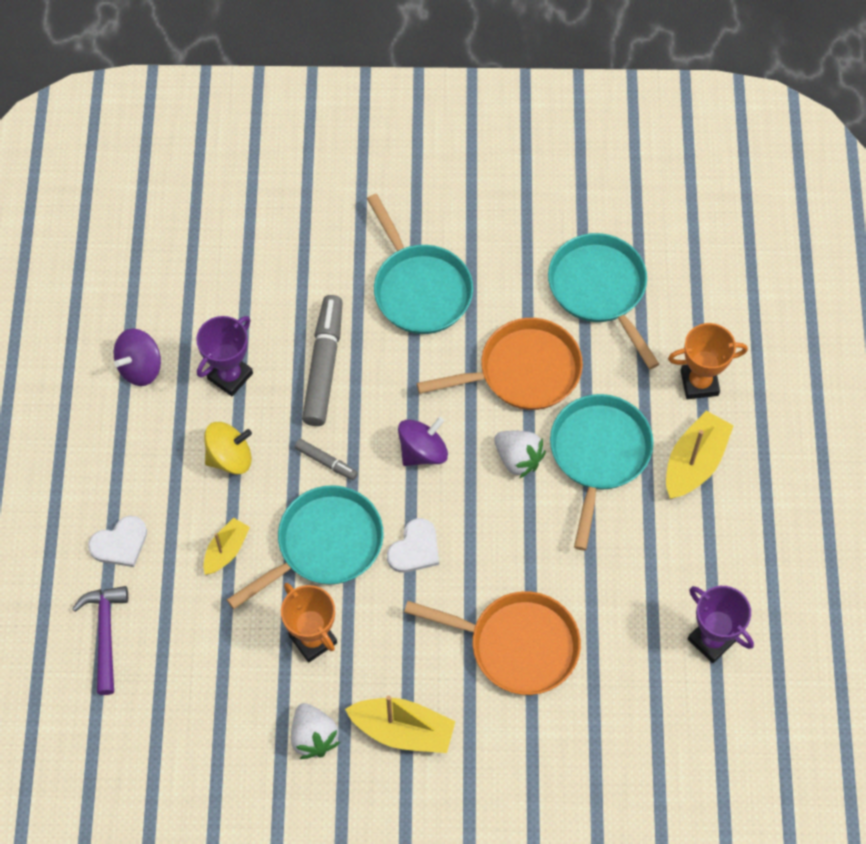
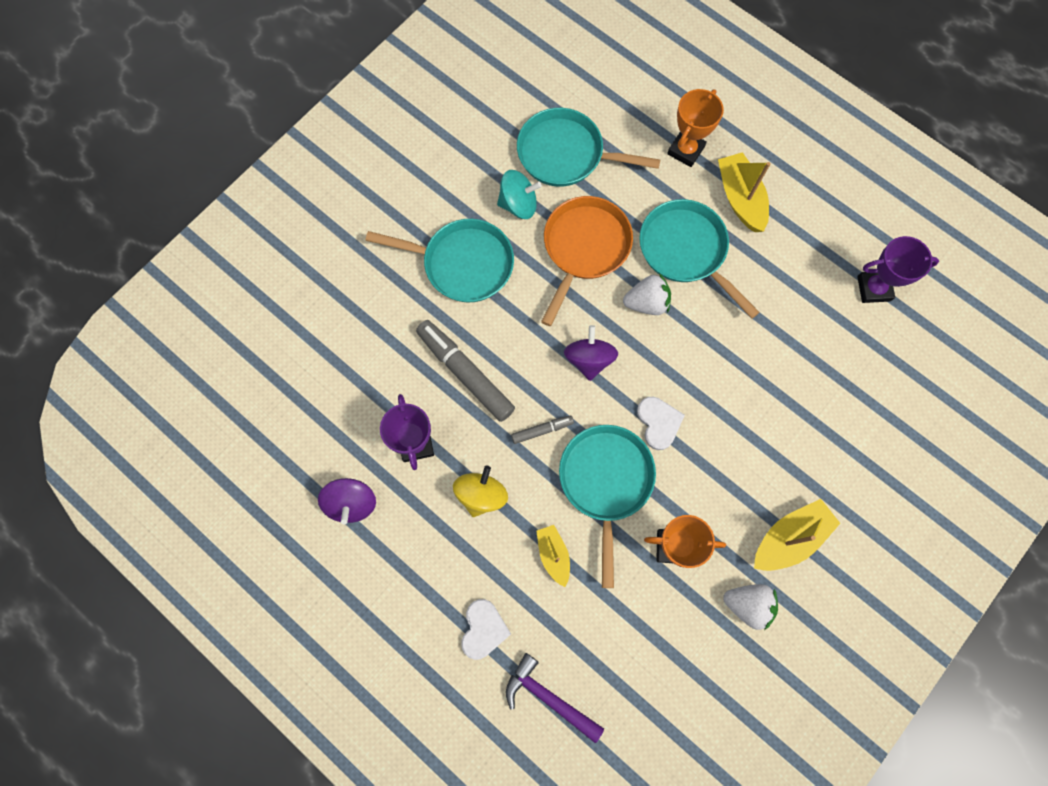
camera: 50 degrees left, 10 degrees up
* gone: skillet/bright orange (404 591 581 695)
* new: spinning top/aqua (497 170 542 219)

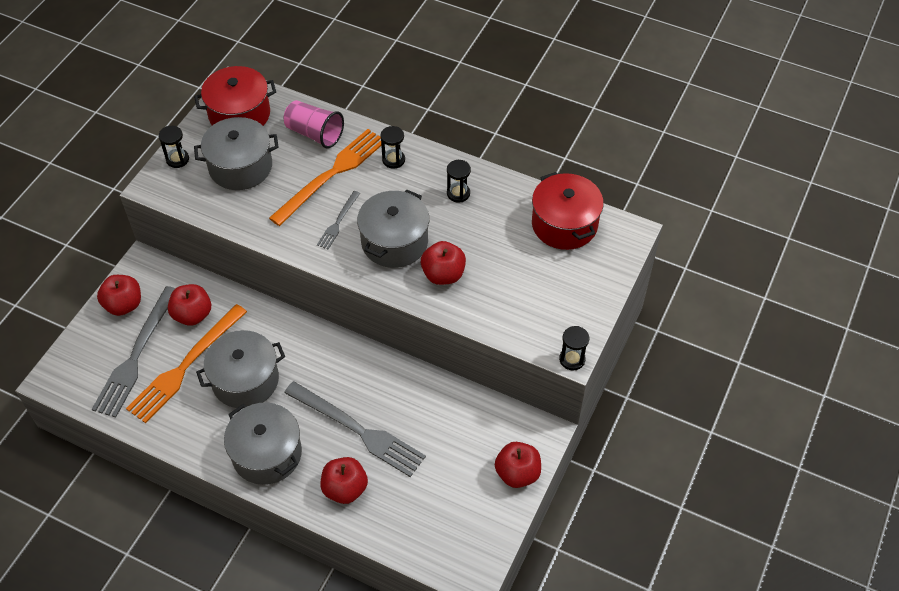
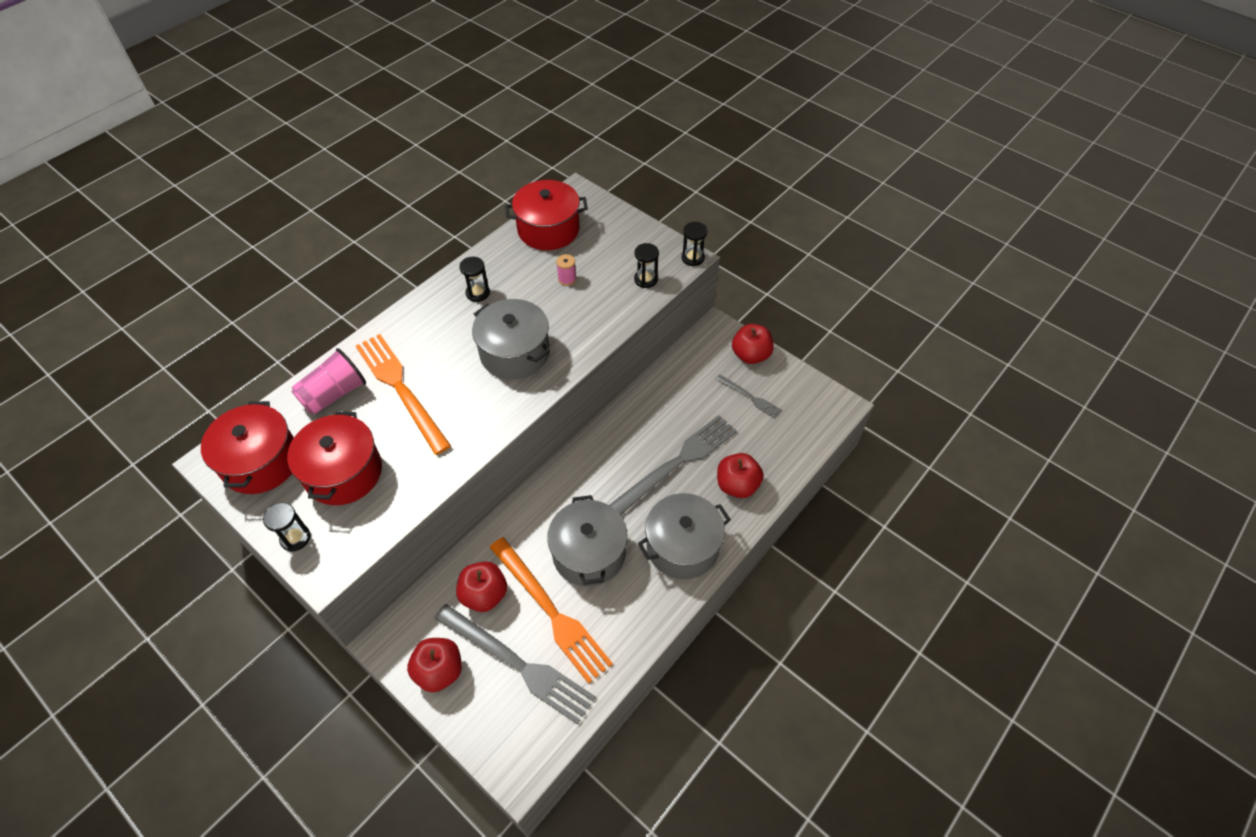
camera: 75 degrees left, 0 degrees up
* repainted: cooking pot/gray (194 117 279 190) to cooking pot/crimson (287 411 382 505)
* shifted: fork/gray (317 191 360 249) to (716 374 782 419)
* shifted: sandglass/jet-black (381 126 405 169) to (634 243 659 288)
* gone: apple/crimson (421 241 466 285)
* new: reel of thread/rosy (556 254 577 286)

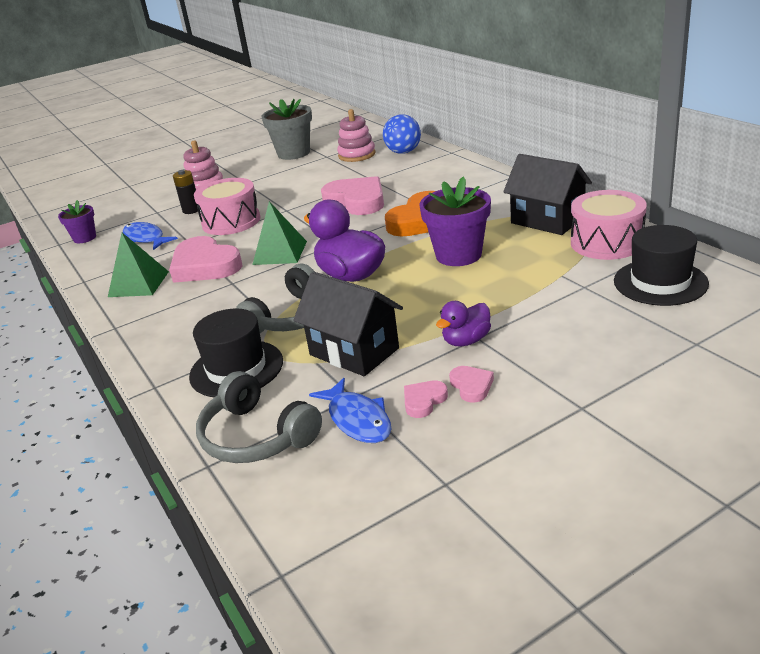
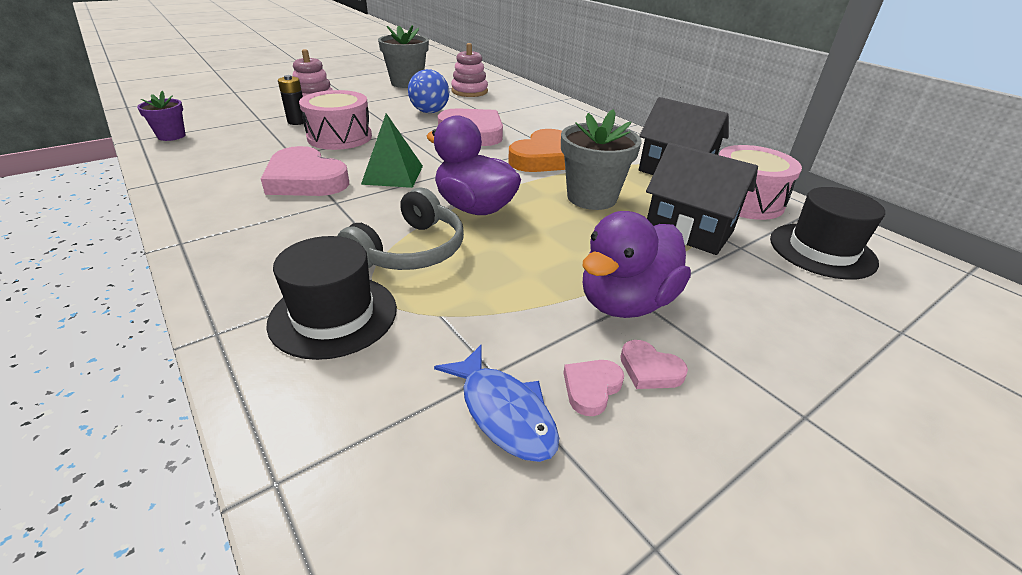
camera: 10 degrees left, 5 degrees up
* gone: solid pyramid/emerald (108 233 169 297)
* gone: fish/cobalt (123 222 178 250)
* gone: headset/gray (196 371 322 463)
* shifted: house/jet-black (293 272 403 376) to (646 143 758 255)
* shifted: sphere/cobalt (383 114 421 154) to (408 69 449 113)
* repainted: plant pot/purple (420 176 491 266) to plant pot/gray (561 109 642 210)
* scaled: toy duck/purple (436 301 491 346) = (583 211 691 318) x1.76
* rotated: heart shape/rosy (449 366 494 403) = (620 340 688 389) 150 degrees clockwise

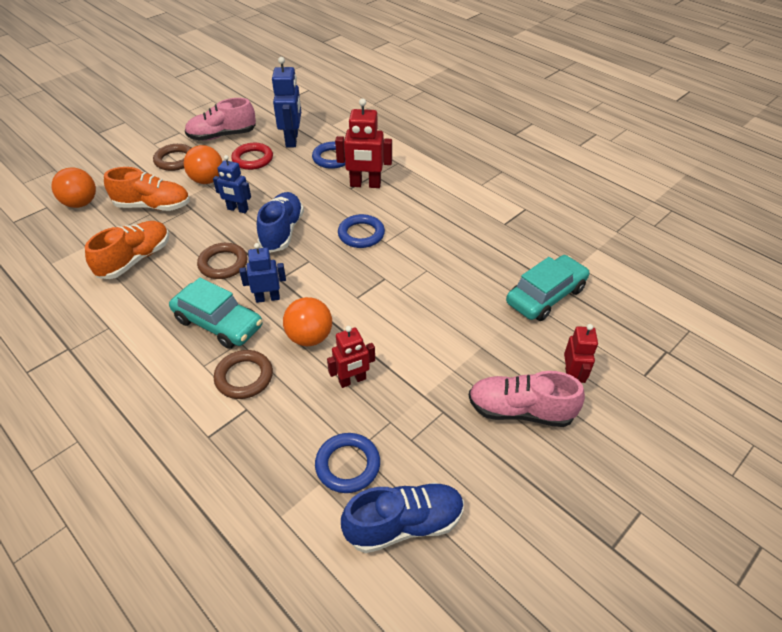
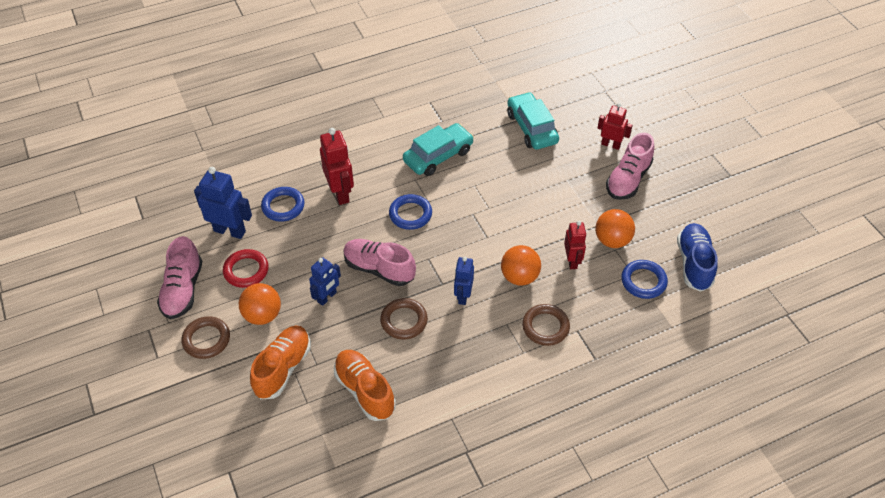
camera: 70 degrees left, 5 degrees up
* shifted: sphere/bright orange (52 167 96 208) to (595 209 635 248)
* shifted: toy car/aqua (169 278 262 349) to (403 123 474 176)
* repainted: lace-up shoe/cobalt (257 192 304 253) to lace-up shoe/rosy (343 239 416 286)
* rotated: toy robot/crimson (335 98 392 188) = (320 128 354 205) 45 degrees counterclockwise

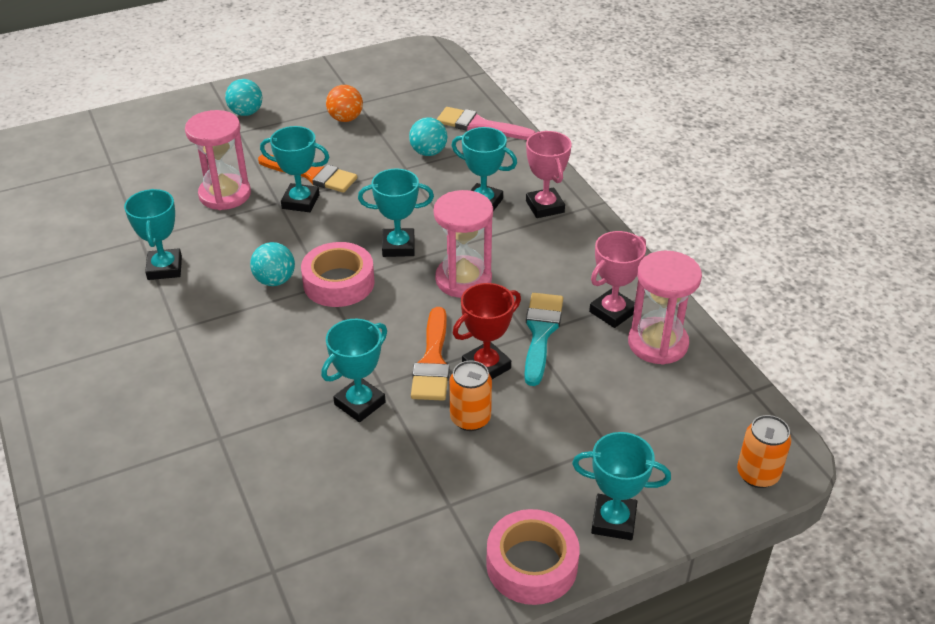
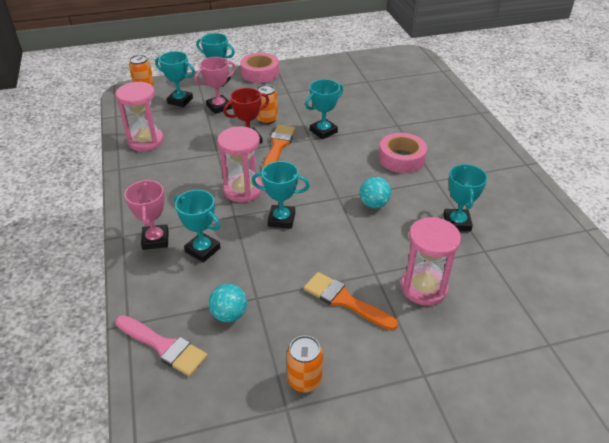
camera: 170 degrees left, 0 degrees up
* gone: sphere/aqua (225 79 263 116)
* shifted: award cup/aqua (260 126 329 212) to (155 51 195 107)
* shifted: roll of tape/rosy (301 242 375 307) to (379 133 427 173)
* swapped: sphere/bright orange (326 85 363 122) to soda can/bright orange (287 335 323 392)
* gone: brush/aqua (524 293 563 386)
* shifted: award cup/rosy (589 231 646 328) to (194 57 236 114)

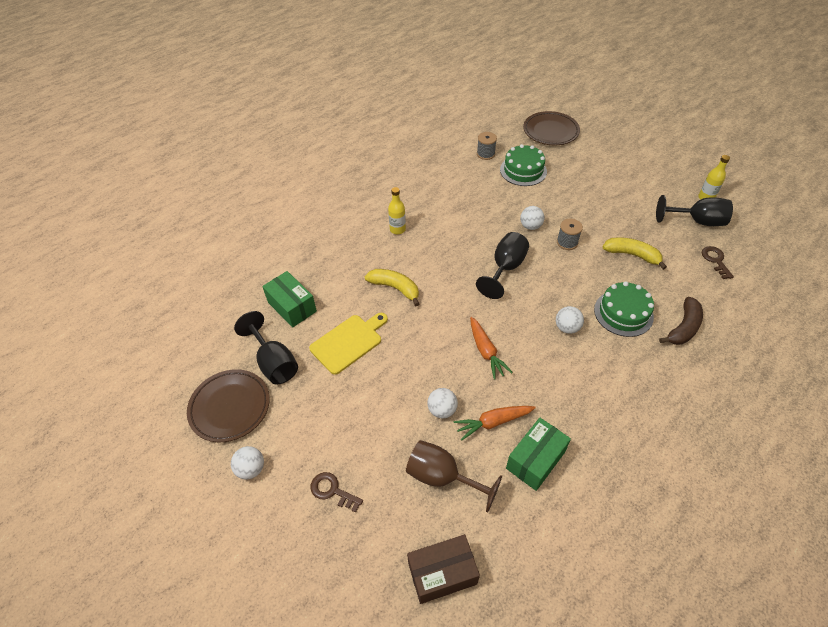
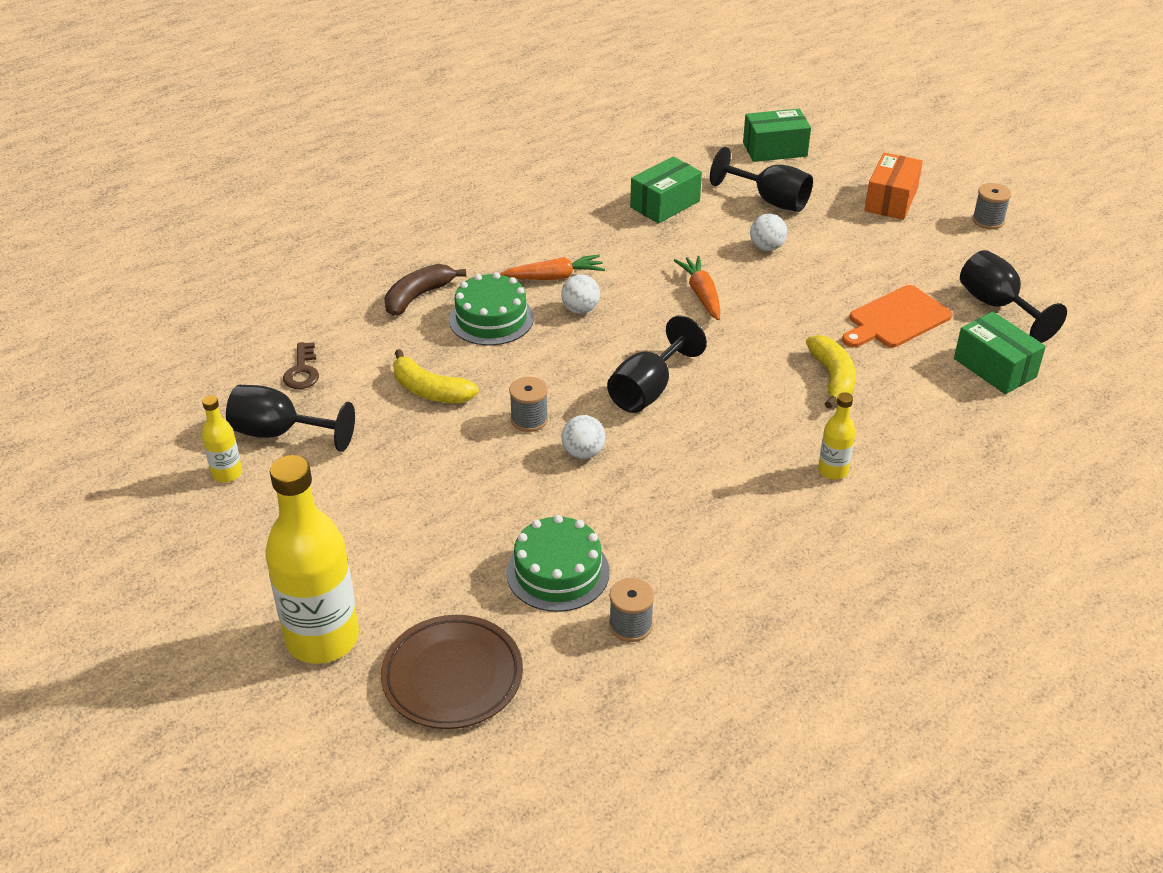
camera: 175 degrees left, 10 degrees down
* gone: dinner plate/brown (187 369 270 442)
* swapped: sphere/white (231 446 264 480) to reel of thread/gray (972 183 1011 229)
* repainted: cutting board/bright yellow (309 313 388 375) to cutting board/bright orange (842 285 952 348)
* swapped: key/brown (311 472 363 513) to parcel/bright orange (864 153 923 220)
* rotated: banana fruit/bright yellow (364 269 419 306) = (806 335 856 409) 135 degrees counterclockwise
* repainted: goblet/brown (406 440 502 513) to goblet/jet-black (710 147 813 212)
* repainted: parcel/brown (407 534 480 604) to parcel/emerald (743 109 811 162)
* shifted: root vegetable/bright orange (454 406 536 441) to (500 255 605 280)
* new: bottle/bright yellow (265 455 359 664)

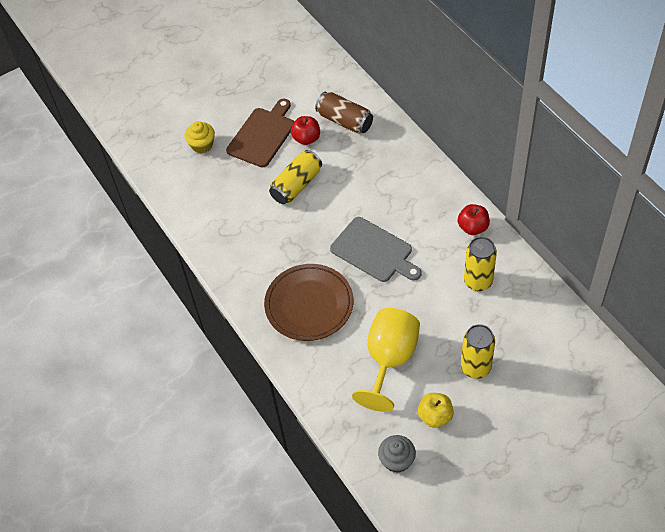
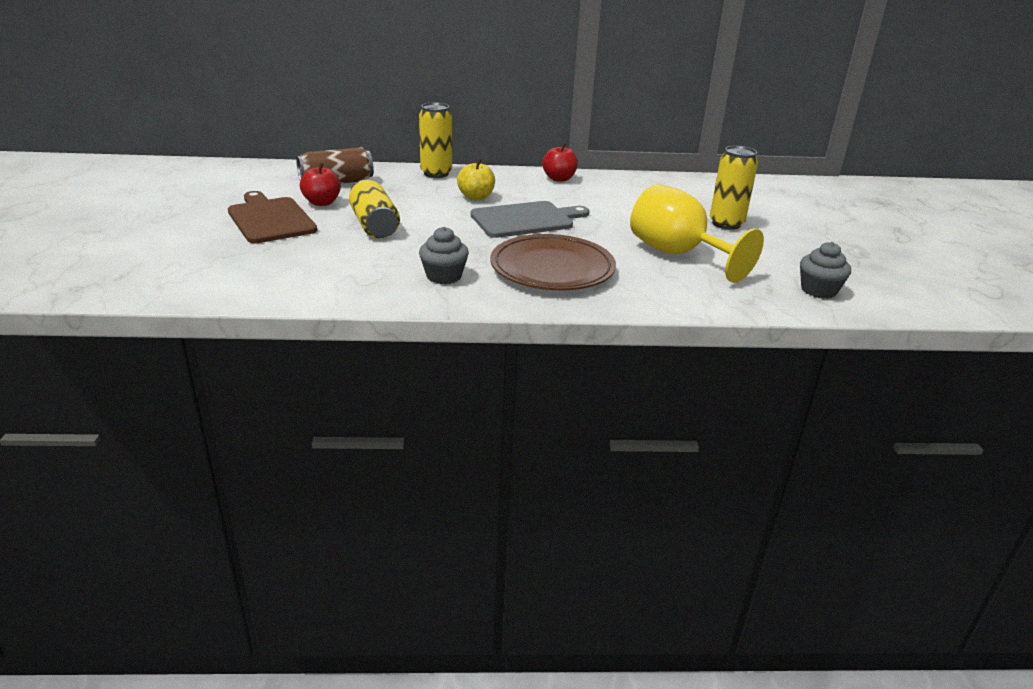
camera: 65 degrees left, 25 degrees down
* gone: muffin/bright yellow (184 121 215 153)
* shifted: apple/bright yellow (418 393 454 428) to (457 158 495 200)
* shifted: soda can/bright yellow (464 237 497 291) to (419 102 452 178)
* new: muffin/gray (419 227 469 284)

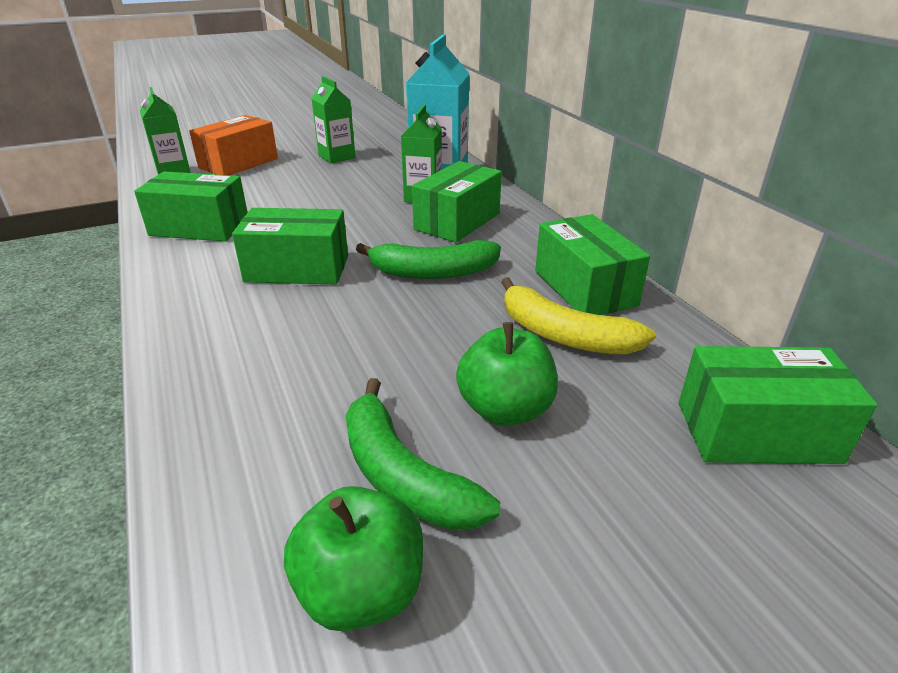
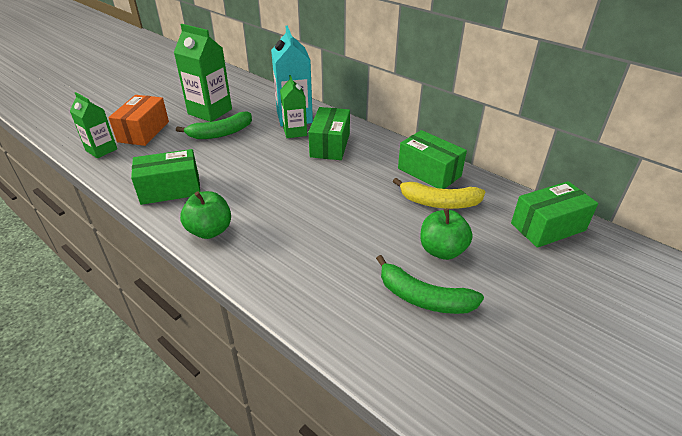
camera: 25 degrees left, 5 degrees up
* gone: parcel/emerald (232 208 348 284)
* shifted: apple/emerald (284 486 423 632) to (180 191 231 239)
* scaled: milk carton/emerald (311 76 356 163) = (174 24 232 122) x1.60
* shifted: banana fruit/emerald (356 240 501 279) to (176 112 252 139)

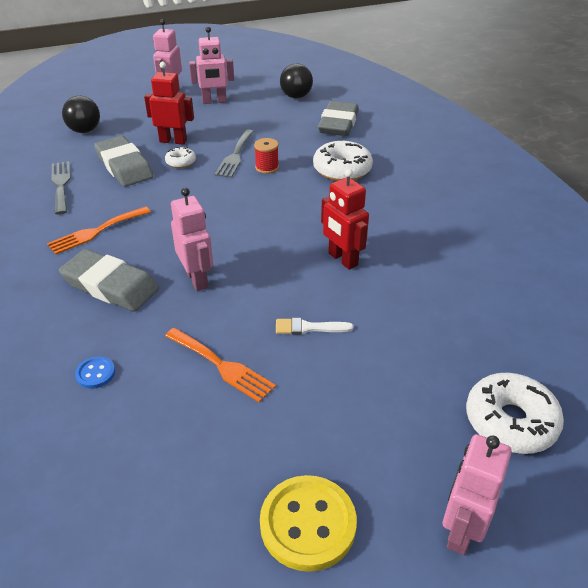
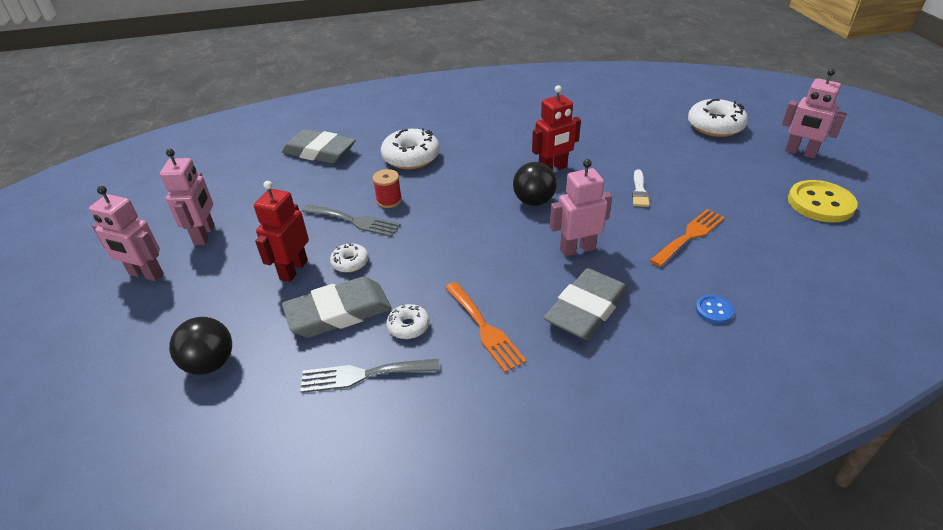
camera: 80 degrees left, 0 degrees up
* shifted: sphere/jet-black (280 64 313 99) to (513 162 557 206)
* new: glazed donut/white (387 303 429 339)

